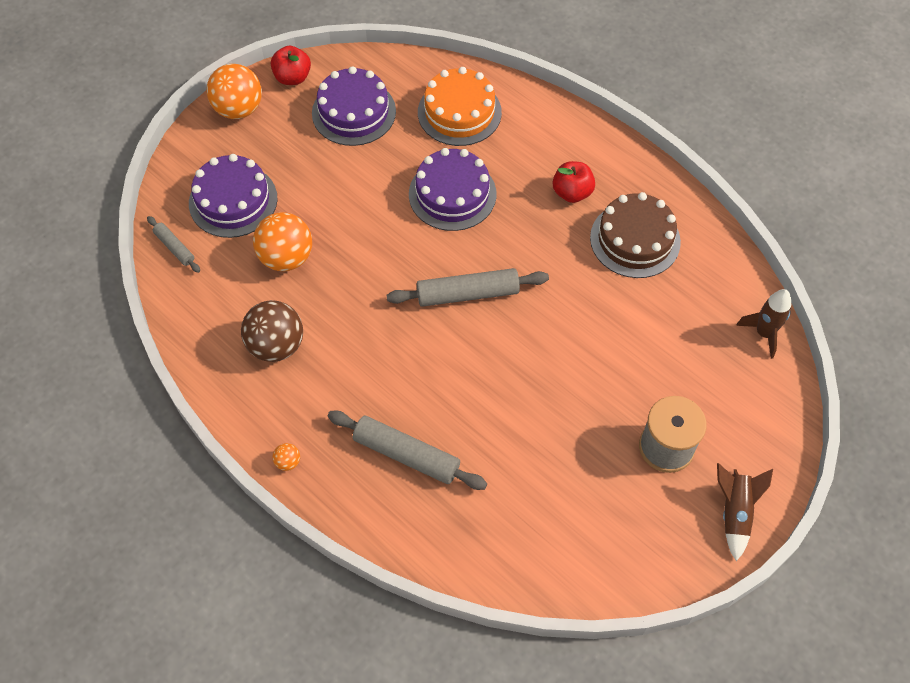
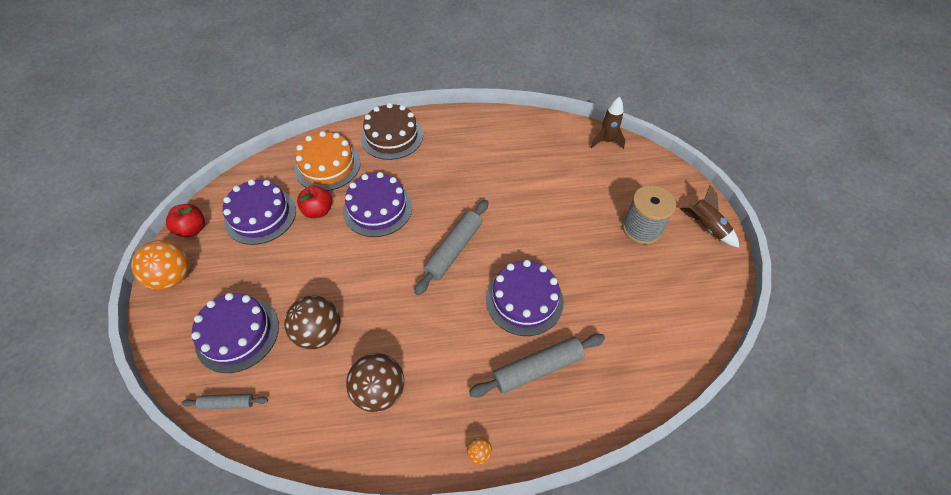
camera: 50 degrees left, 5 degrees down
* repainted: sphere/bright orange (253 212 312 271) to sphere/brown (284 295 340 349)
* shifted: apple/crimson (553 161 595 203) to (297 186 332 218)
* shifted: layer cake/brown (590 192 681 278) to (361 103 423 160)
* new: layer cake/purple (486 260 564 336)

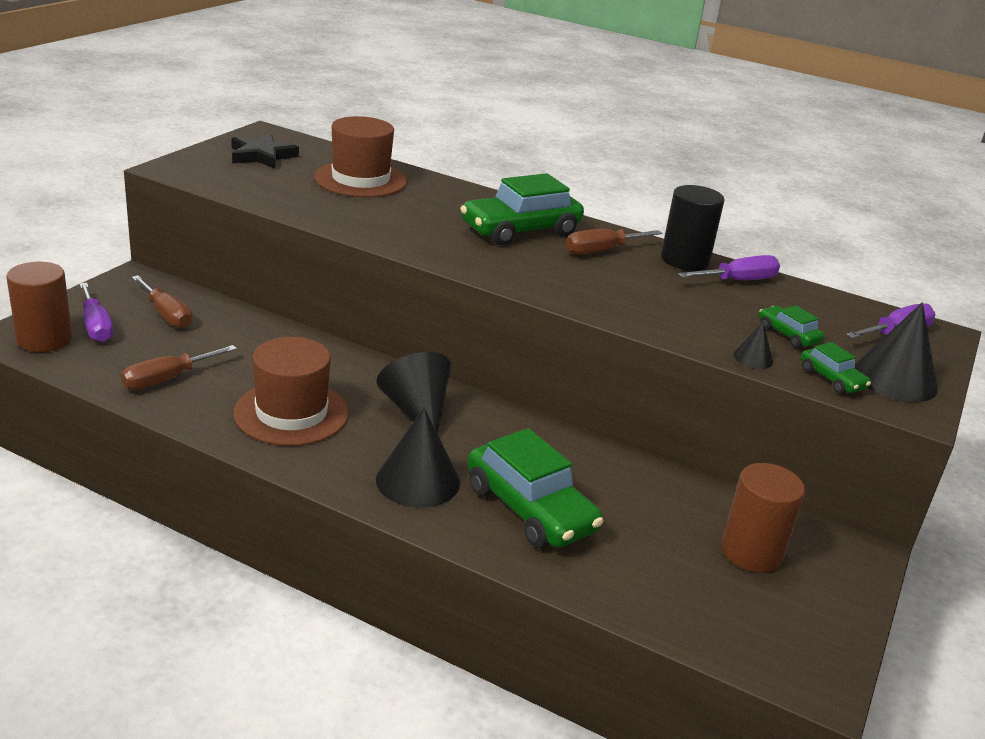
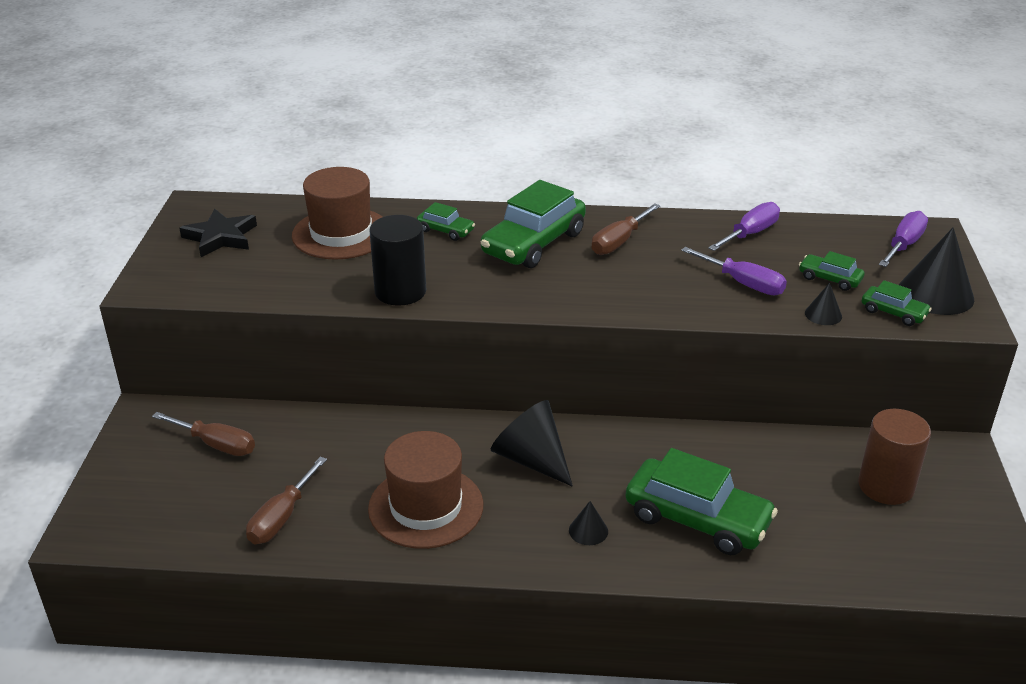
camera: 20 degrees left, 5 degrees up
* gone: cylinder/brown (6 262 72 352)
* shifted: screwdriver/purple (80 283 113 342) to (681 247 787 296)
* scaled: solid cone/jet-black (376 407 460 508) = (569 501 608 545) x0.49
* shifted: cylinder/jet-black (661 185 725 271) to (369 215 426 306)
* new: toy car/emerald (417 202 475 241)

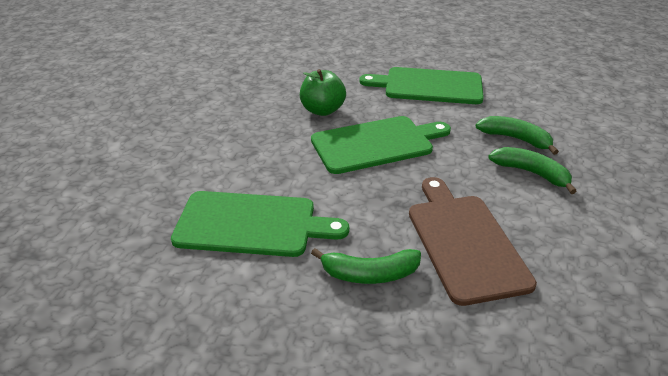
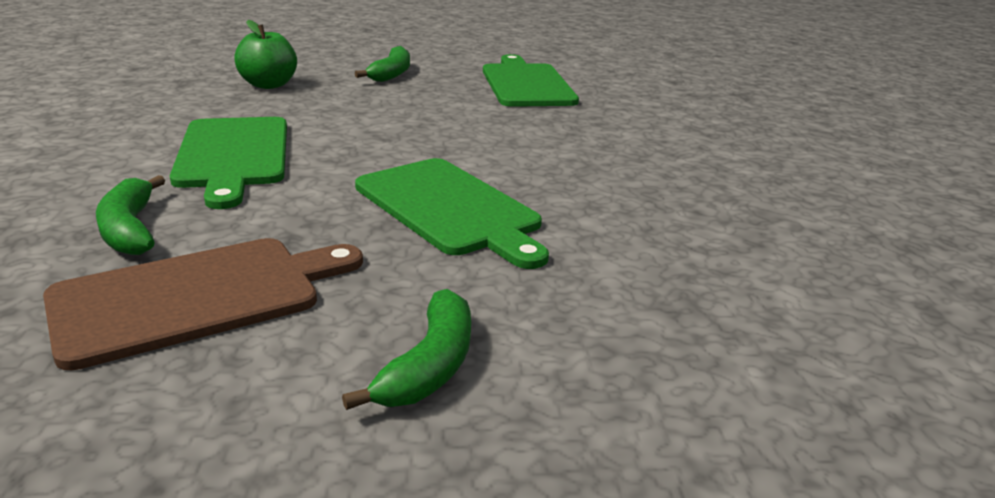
camera: 70 degrees right, 10 degrees down
* shifted: apple/emerald (300 69 346 116) to (234 20 297 89)
* shifted: cutting board/emerald (359 67 484 104) to (483 54 579 107)
* shifted: banana fruit/emerald (476 116 559 155) to (355 46 410 82)

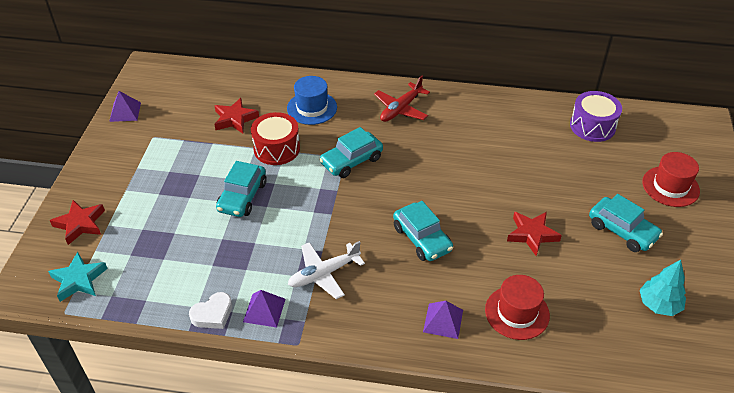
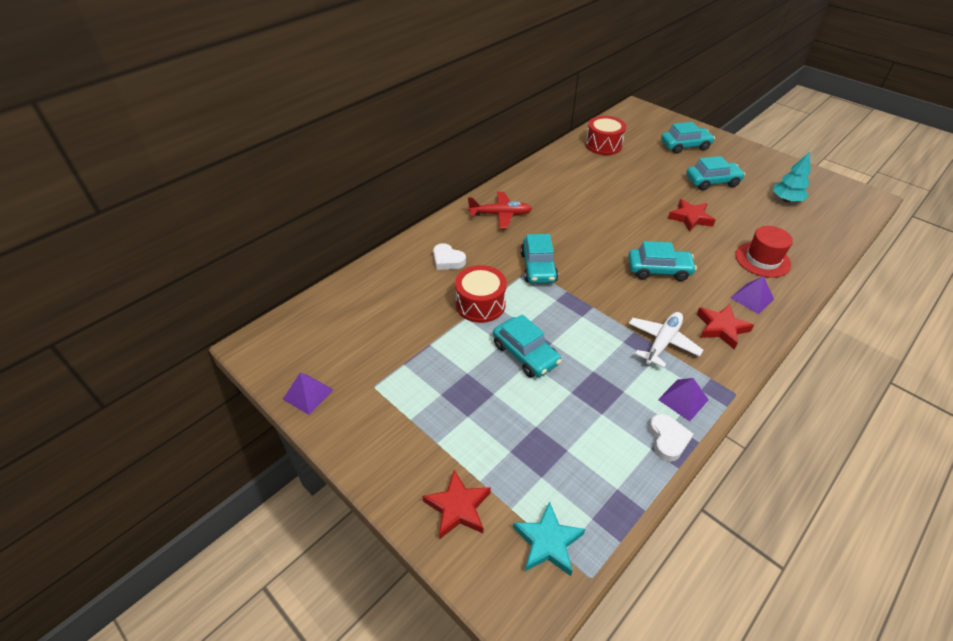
camera: 55 degrees left, 0 degrees up
* shifted: five-pointed star/crimson (214 98 259 133) to (697 304 754 349)
* swapped: tall hat/cobalt (287 76 337 125) to heart shape/white (433 243 466 270)
* rotated: aeroplane/white (288 241 365 299) = (629 312 703 368) 150 degrees counterclockwise
* rotated: aeroplane/crimson (374 76 430 122) = (468 192 532 229) 75 degrees counterclockwise
* repainted: snare drum/purple (570 91 622 142) to snare drum/crimson (585 116 626 155)
* swapped: tall hat/crimson (642 152 700 207) to toy car/aqua (661 122 715 154)

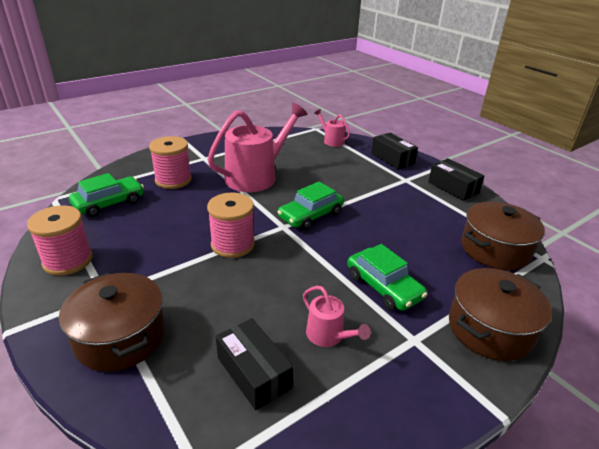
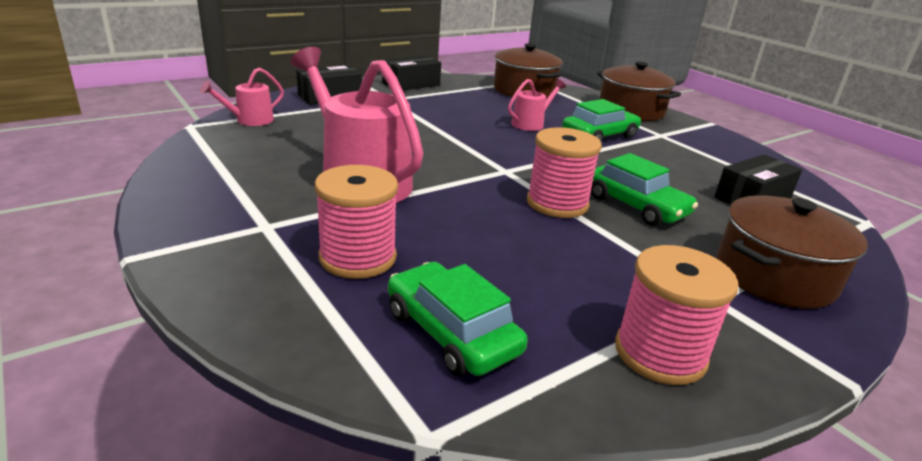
camera: 90 degrees left, 5 degrees down
* shifted: toy car/emerald (278 182 344 230) to (591 153 698 226)
* shifted: sprinkling can/rosy (303 286 371 347) to (508 79 566 131)

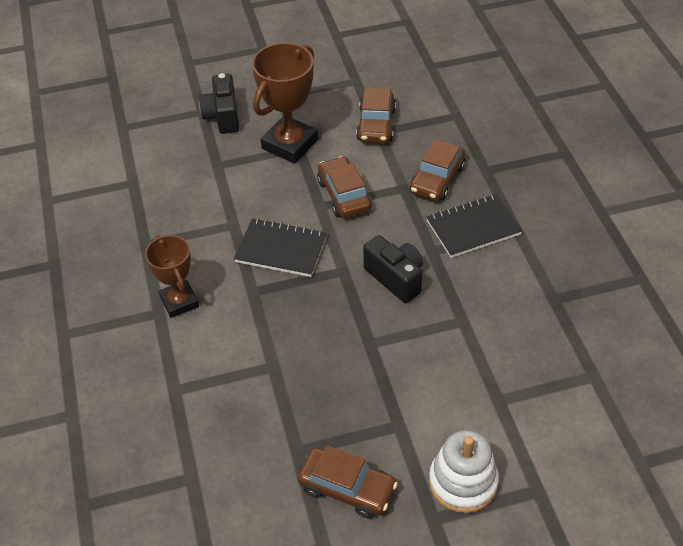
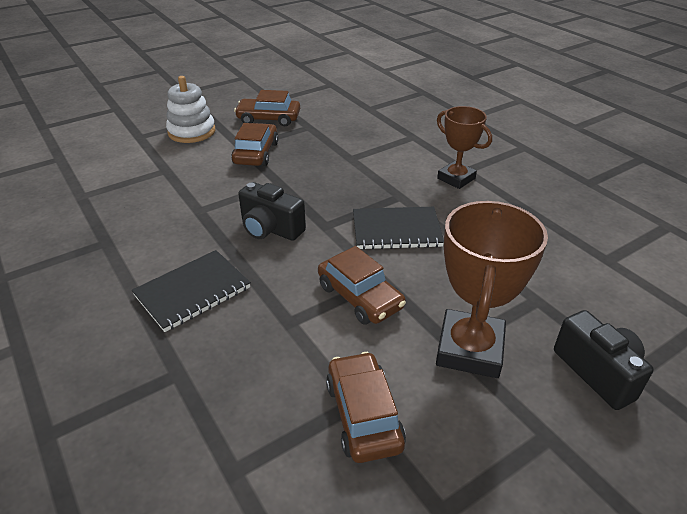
camera: 160 degrees right, 10 degrees down
* shifted: toy car/brown (410 139 465 201) to (231 123 279 166)

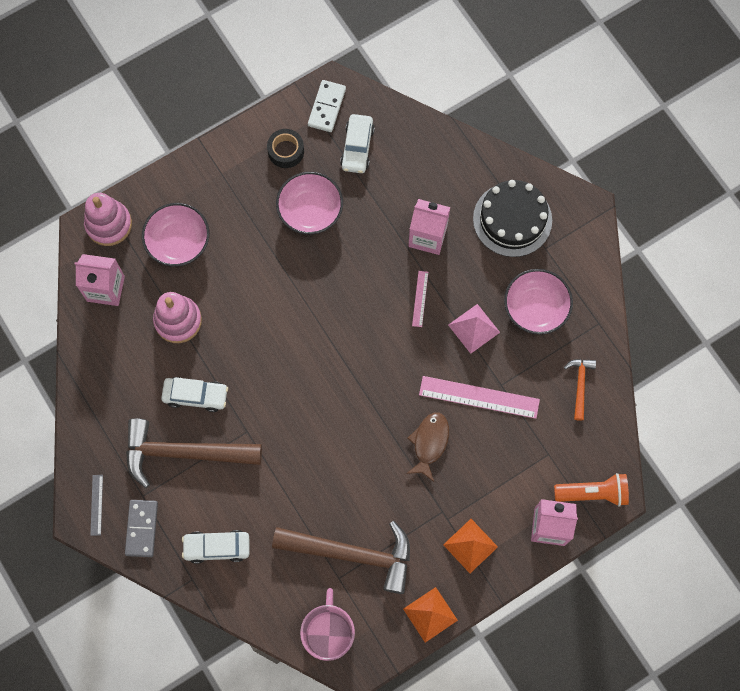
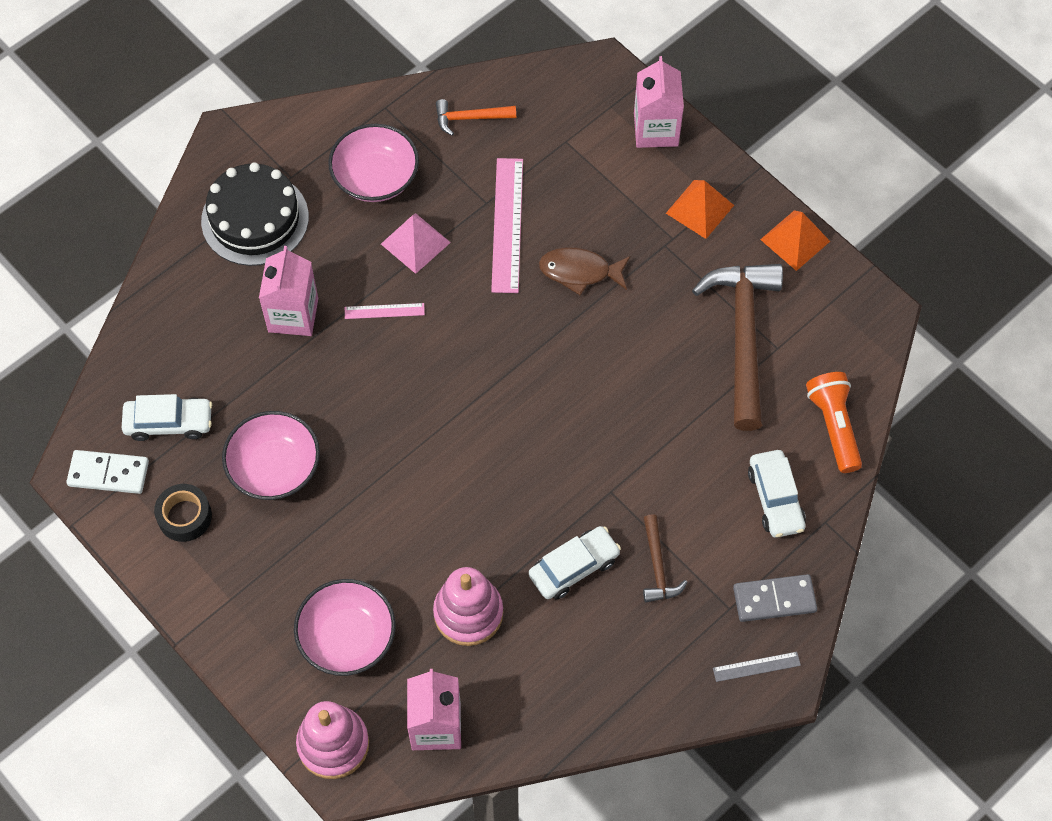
camera: 100 degrees left, 10 degrees down
* scaled: carpenter's hammer/brown (126 418 262 488) = (643 514 688 602) x0.47
* rotated: toy car/white (161 377 228 412) = (529 526 621 600) 60 degrees clockwise
* gone: coffee mug/rosy (300 588 355 661)
* shifted: flashlight/bright orange (554 473 629 507) to (806 372 862 473)

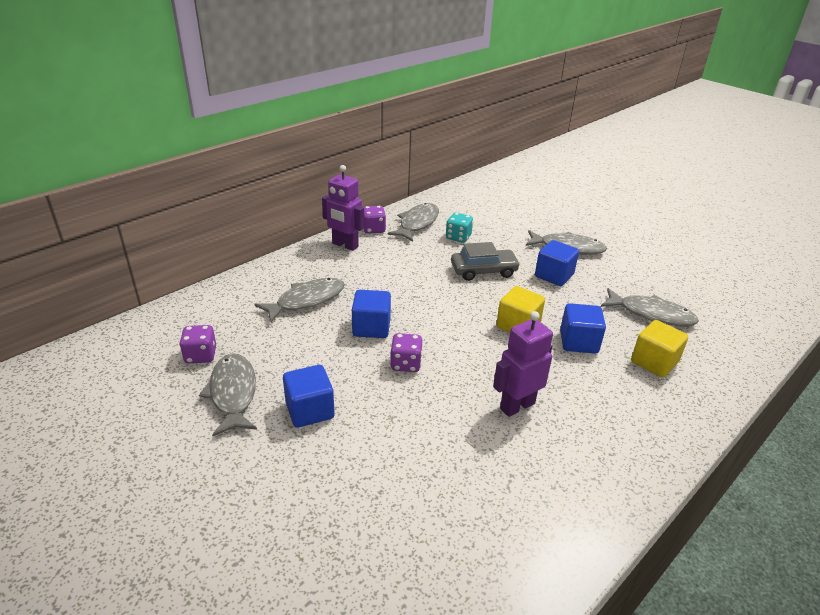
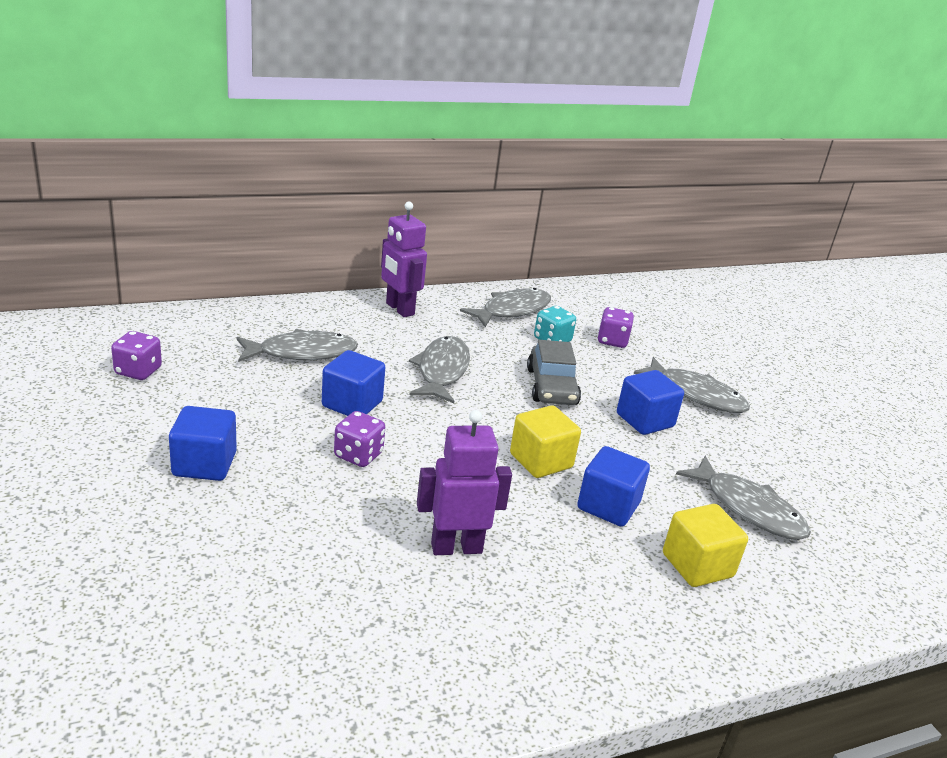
camera: 20 degrees right, 5 degrees down
* shifted: fish/gray (199 353 257 436) to (409 336 470 403)
* shifted: die/purple (363 206 386 234) to (597 307 634 348)
* rotated: toy car/gray (451 242 520 281) = (527 340 581 405) 75 degrees clockwise

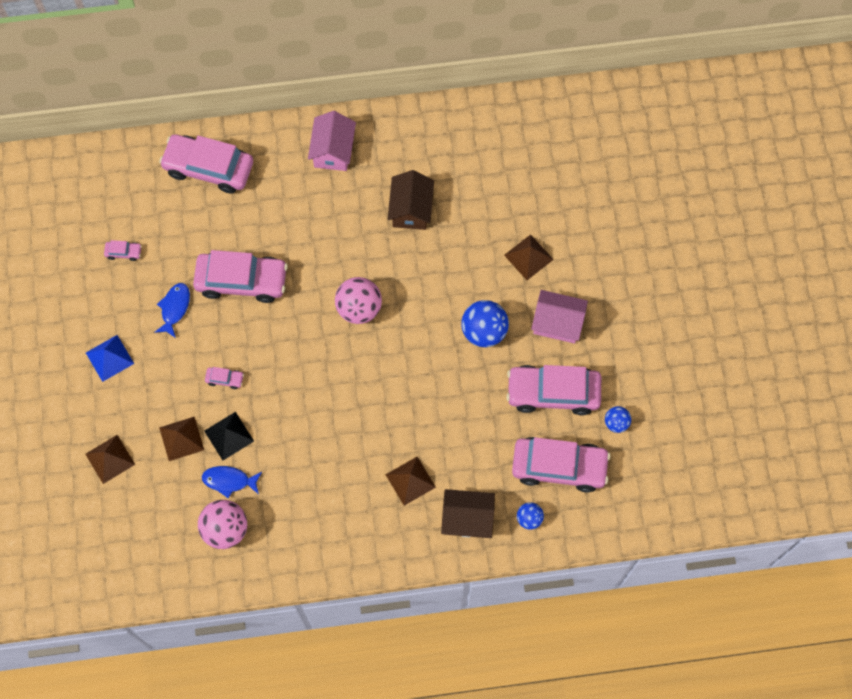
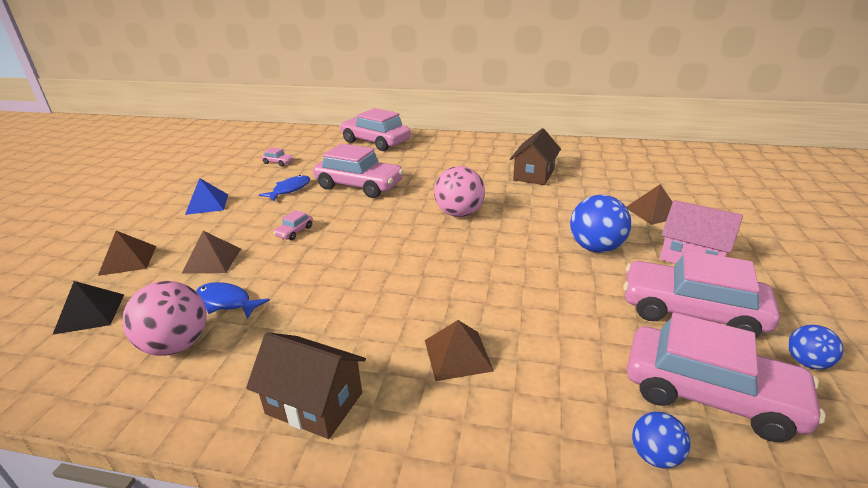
camera: 20 degrees right, 40 degrees down
* shifted: solid pyramid/jet-black (204 412 254 460) to (52 281 124 335)
* rotated: toy car/rosy (205 367 244 389) = (274 210 313 240) 90 degrees clockwise
* gone: house/rosy (308 111 356 171)
* shifted: house/brown (441 489 495 538) to (246 332 366 439)

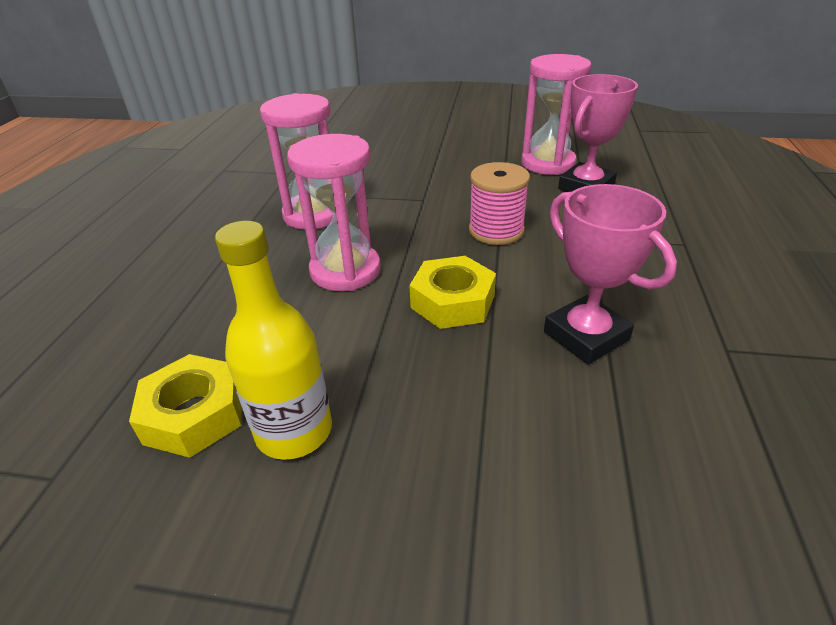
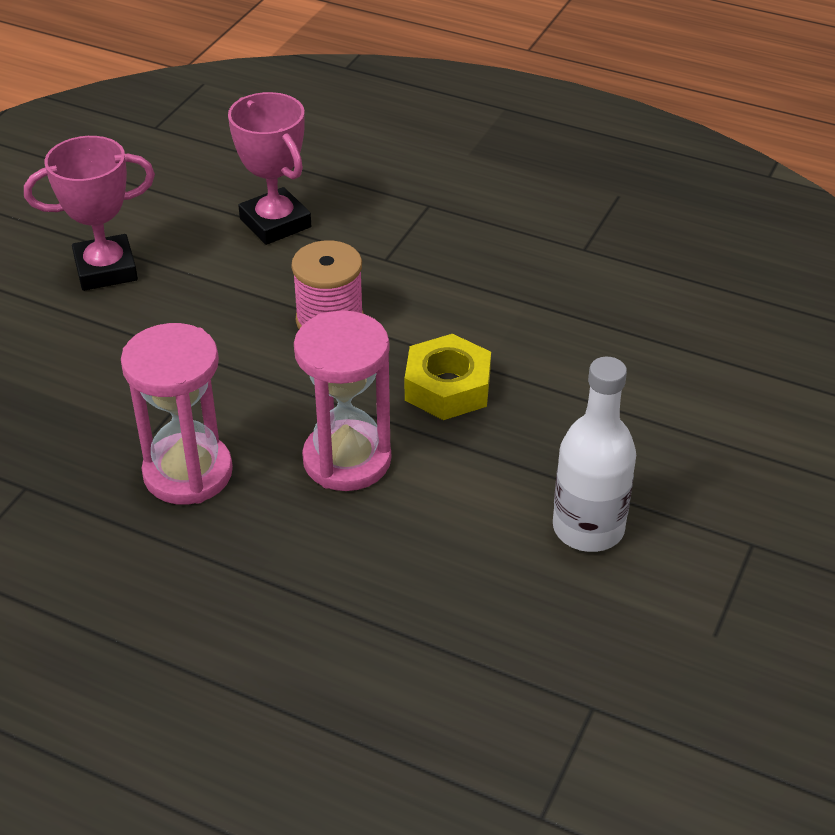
camera: 75 degrees left, 5 degrees up
* gone: hex nut/bright yellow (129 354 242 458)
* repainted: bottle/bright yellow (215 221 332 460) to bottle/white (553 357 636 552)
* gone: sandglass/rosy (521 54 591 175)
* shifted: award cup/rosy (544 184 677 364) to (24 136 155 291)

